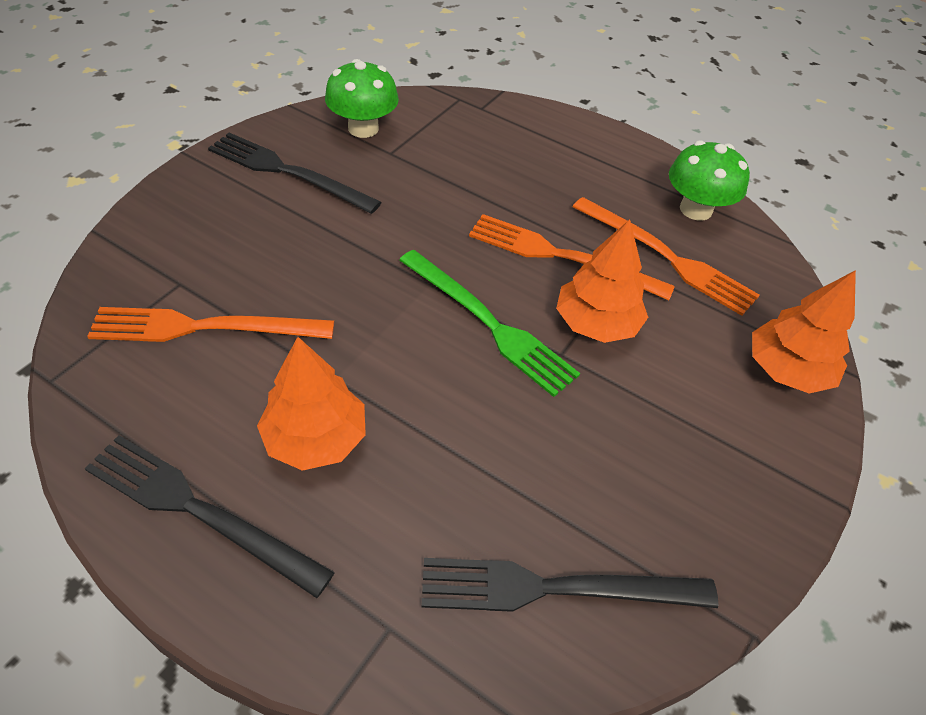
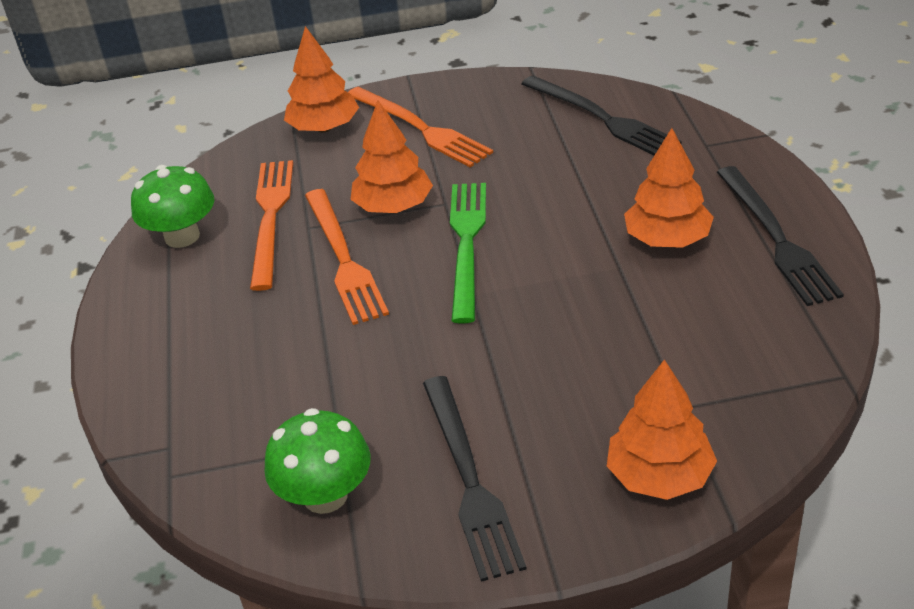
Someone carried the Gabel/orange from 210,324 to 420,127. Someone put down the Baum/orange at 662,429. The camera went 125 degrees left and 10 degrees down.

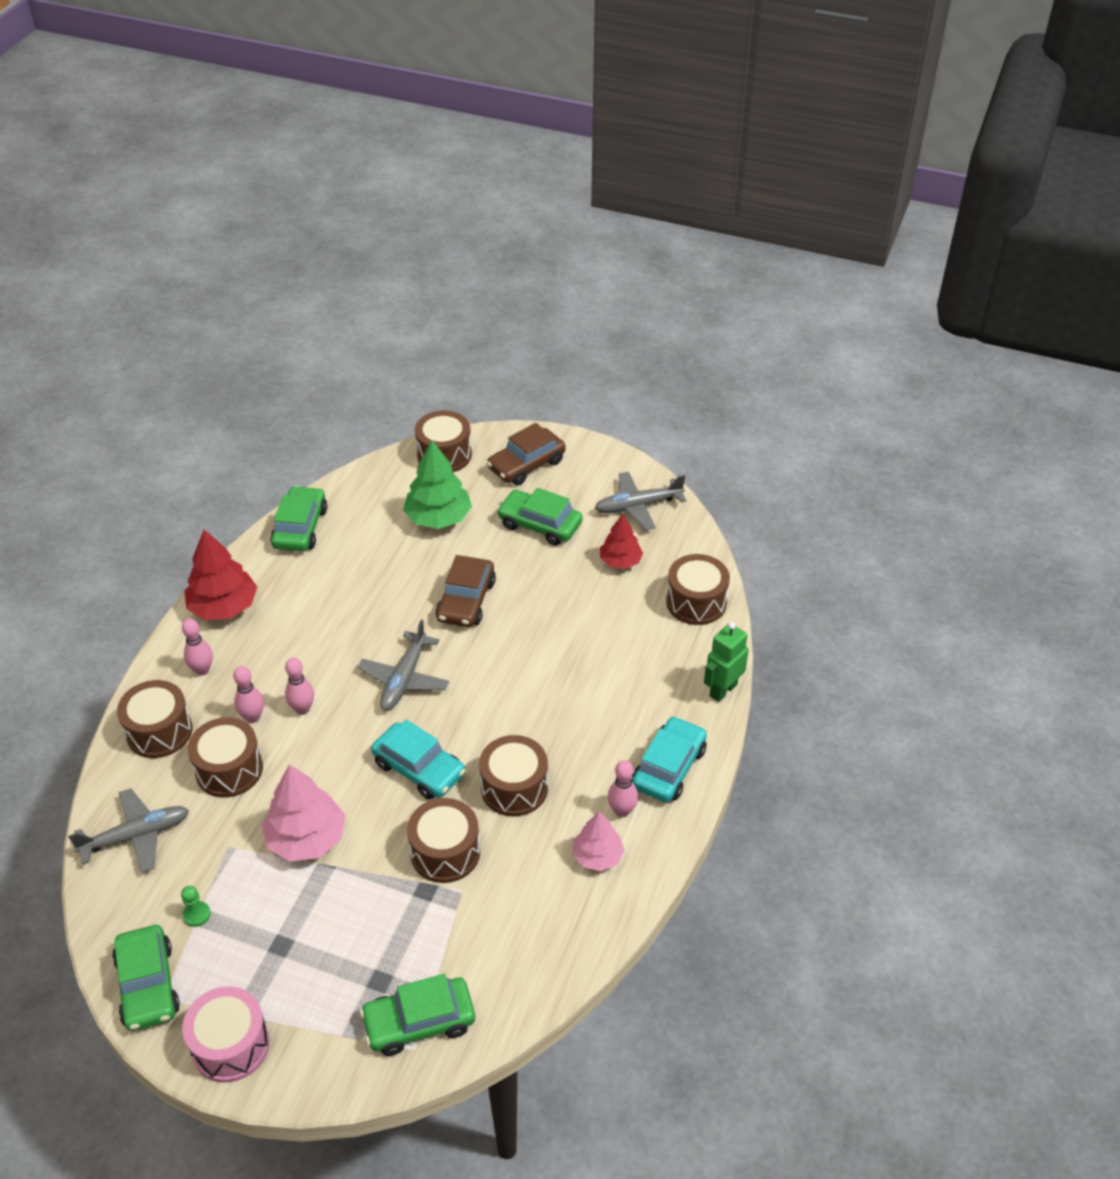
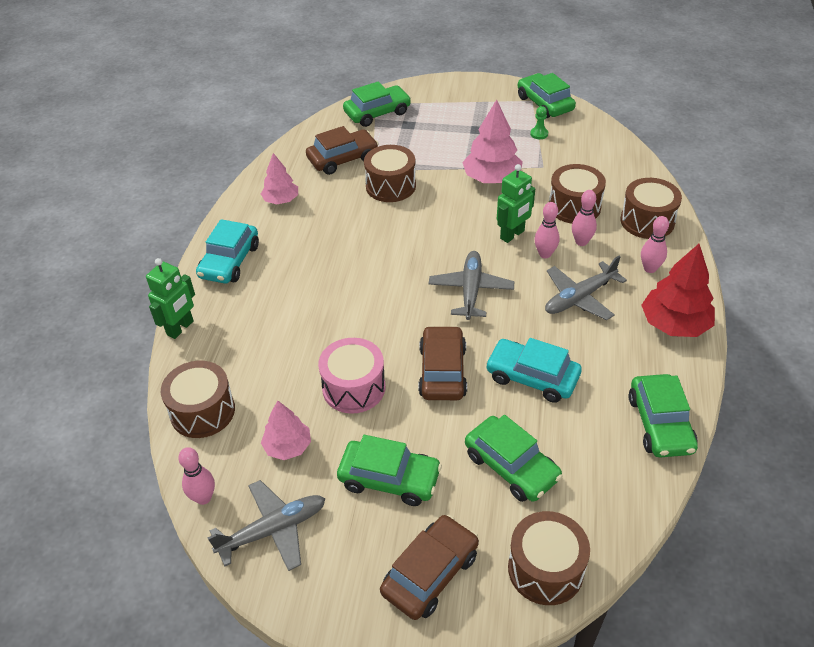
Someone carried the Bowlingkegel/rosa from 623,788 to 196,476. Someone repainted the Baum/rot at 621,541, which became the Baum/rosa at 286,430. Someone put down the Auto/braun at 342,150. Someone carried the Trommel/rosa from 226,1034 to 351,376. Someone swapped the Baum/grün at 437,484 for the Auto/grün at 513,458. Someone carried the Auto/türkis from 418,760 to 533,370. Someone put down the Roboter/grün at 516,203. Someone carried the Flugzeug/grau from 128,830 to 586,288. Someone took away the Trommel/braun at 513,775. The camera went 170 degrees right and 0 degrees up.

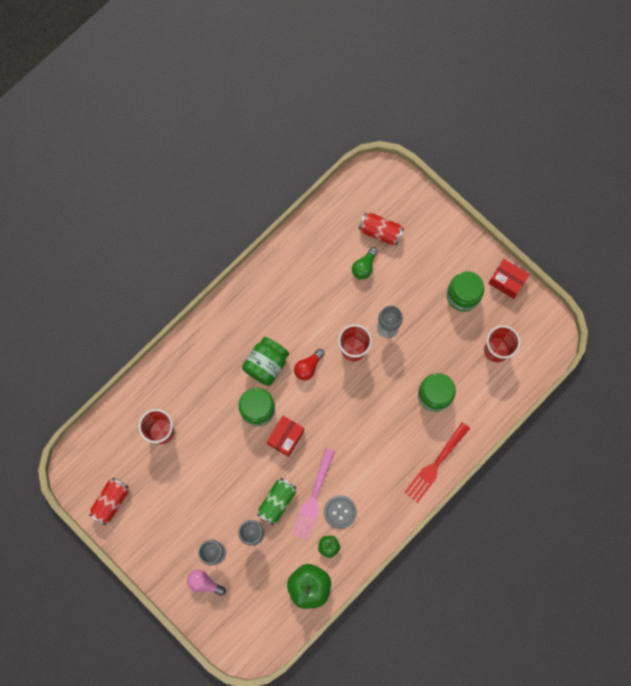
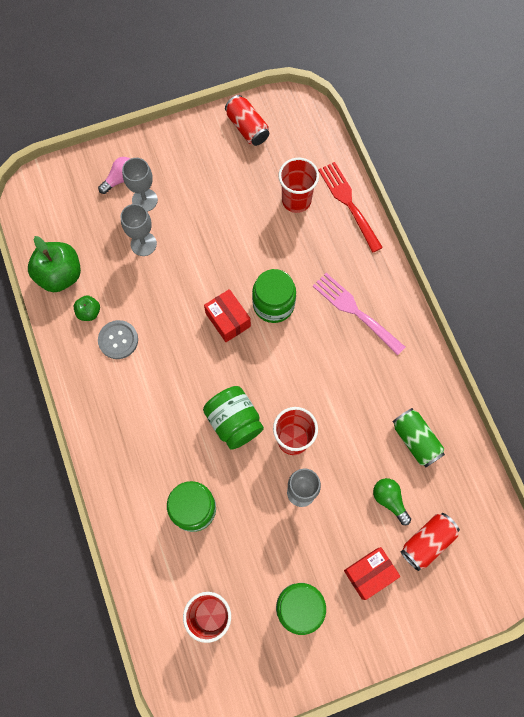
Someone carried the Einmachglas/grün from 265,361 to 233,418. Someone carried the Gabel/rosa from 313,494 to 359,314. Someone carried the Gabel/rot from 437,462 to 350,207. Someone carried the Schachtel/rot from 509,279 to 372,573. Someone carried the Dose/grün from 276,501 to 418,437. Someone took away the Glühbirne/rot at 309,364. The camera went 115 degrees right and 5 degrees down.

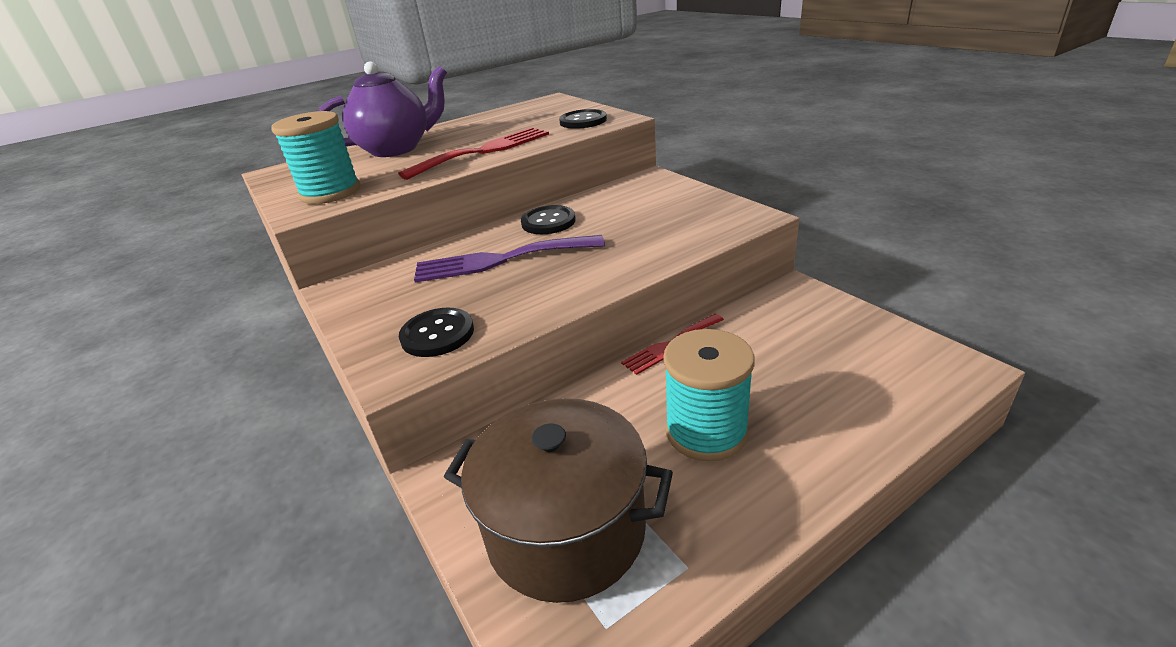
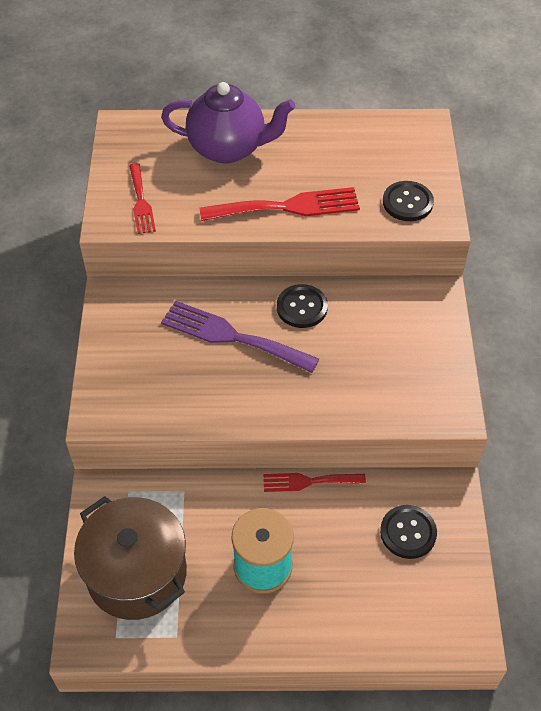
Someone swapped the Garnrolle/türkis at 315,157 for the Gabel/rot at 142,198. Someone carried the Knopf/schwarz from 436,332 to 408,532. The camera went 30 degrees right and 20 degrees up.

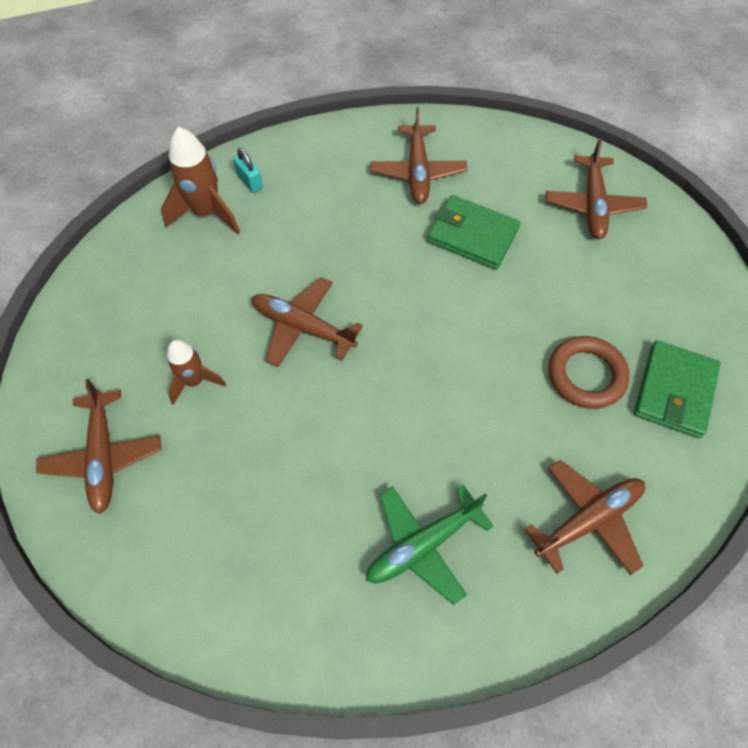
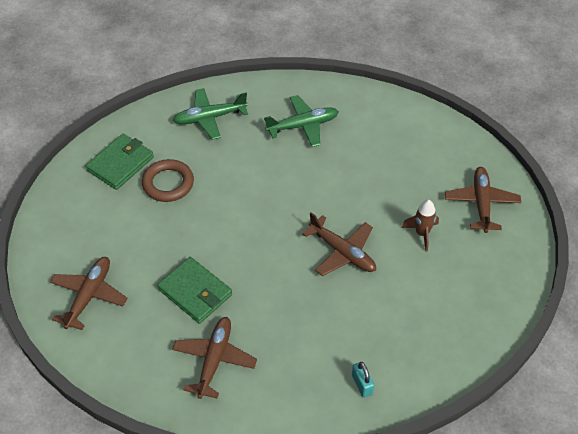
Someone repainted the Flugzeug/braun at 585,517, which became the Flugzeug/grün at 210,114. Someone took away the Rakete/braun at 200,181. The camera went 165 degrees left and 10 degrees down.

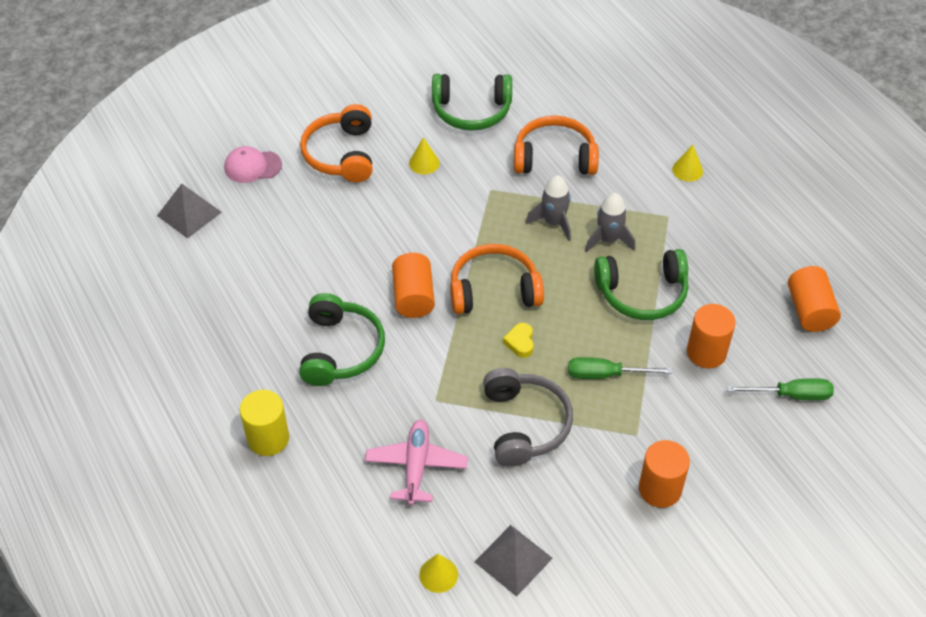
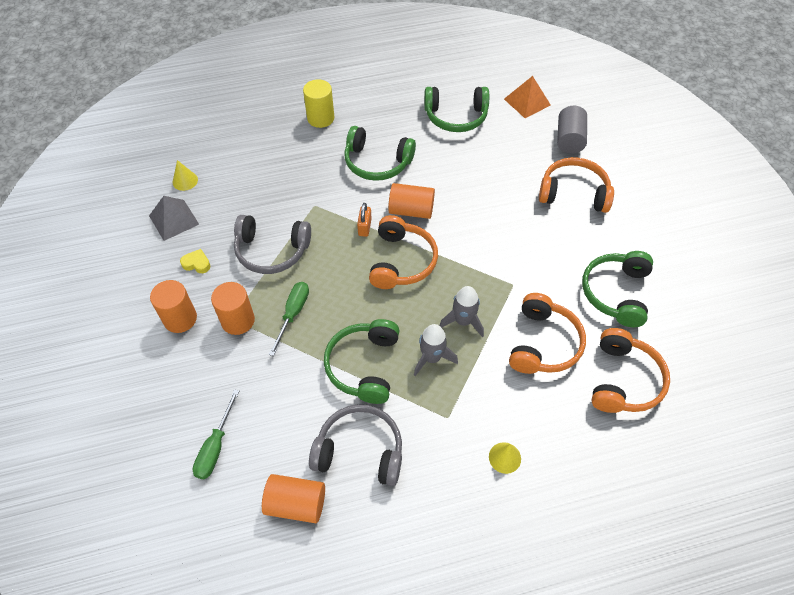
Someone carried the Herz/gelb from 518,340 to 195,261. Someone carried the Vollzylinder/orange from 711,336 to 233,308. Someone put down the Kopfhörer/grau at 355,445. Someone put down the Vorhängeschloss/orange at 364,220. Someone put down the Kopfhörer/grün at 456,109. Someone repainted the Pyramide/grau at 189,211, which became the Pyramide/orange at 527,97. Someone swapped the Kappe/rosa at 253,164 for the Vollzylinder/grau at 572,130. Someone put down the Kopfhörer/orange at 630,370. Someone took away the Flugzeug/rosa at 416,463. Someone took away the Kegel/gelb at 424,155. The camera went 105 degrees right and 5 degrees up.

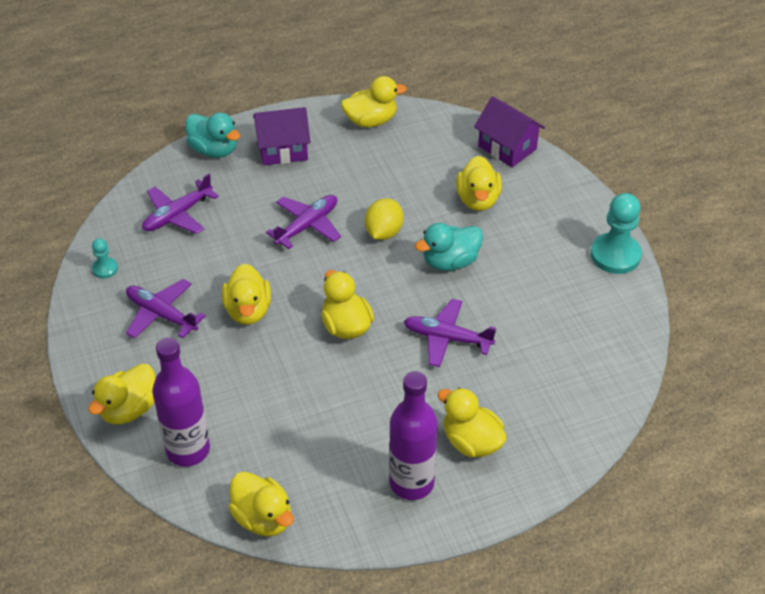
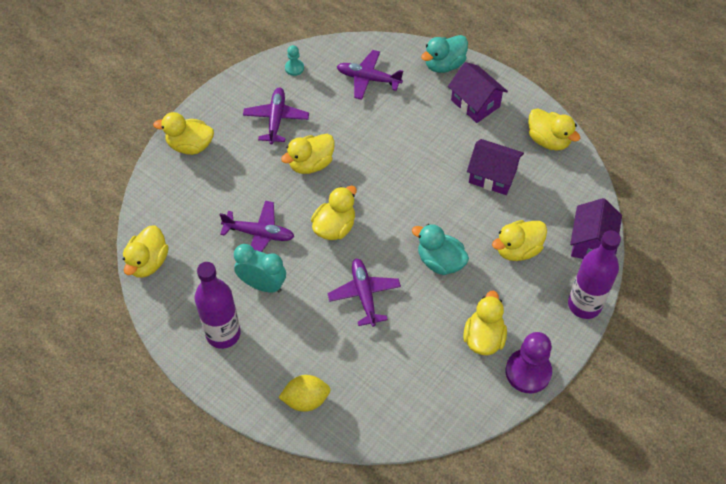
Someone carried the Flugzeug/lila from 303,222 to 257,226. Someone put down the Wecker/türkis at 260,268. Someone carried the Zitrone/gelb from 384,219 to 304,393. Someone rotated the Ente/türkis at 212,135 by 45 degrees clockwise. Someone carried the Ente/gelb from 472,422 to 485,323. Someone put down the Haus/lila at 495,167. Someone repainted the Bauer/türkis at 616,233, which became the Bauer/lila at 529,362. Someone carried the Flasche/lila from 181,402 to 594,275. The camera went 60 degrees right and 10 degrees up.

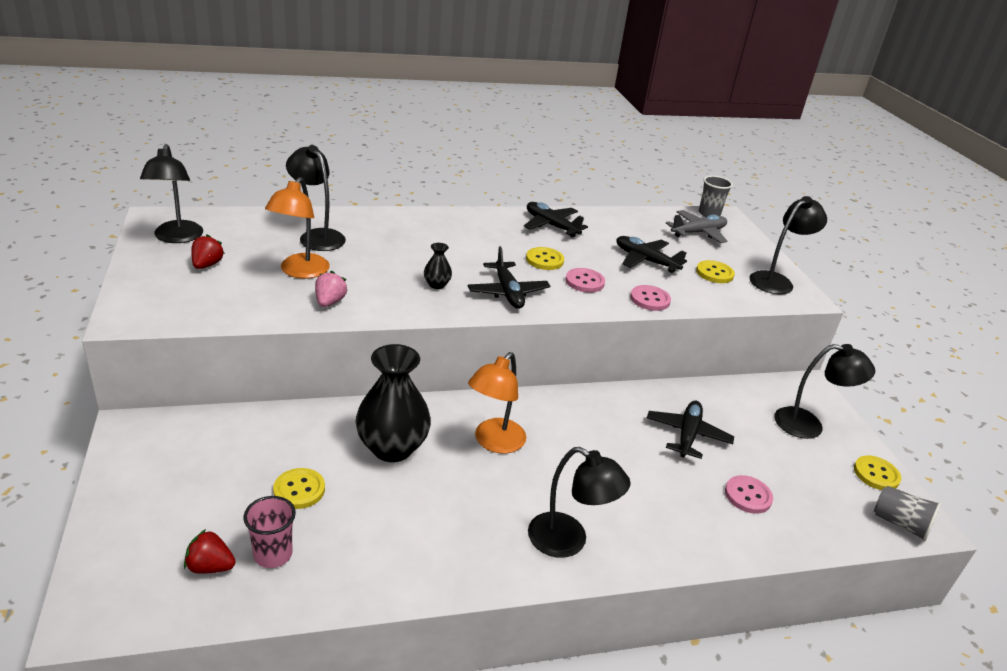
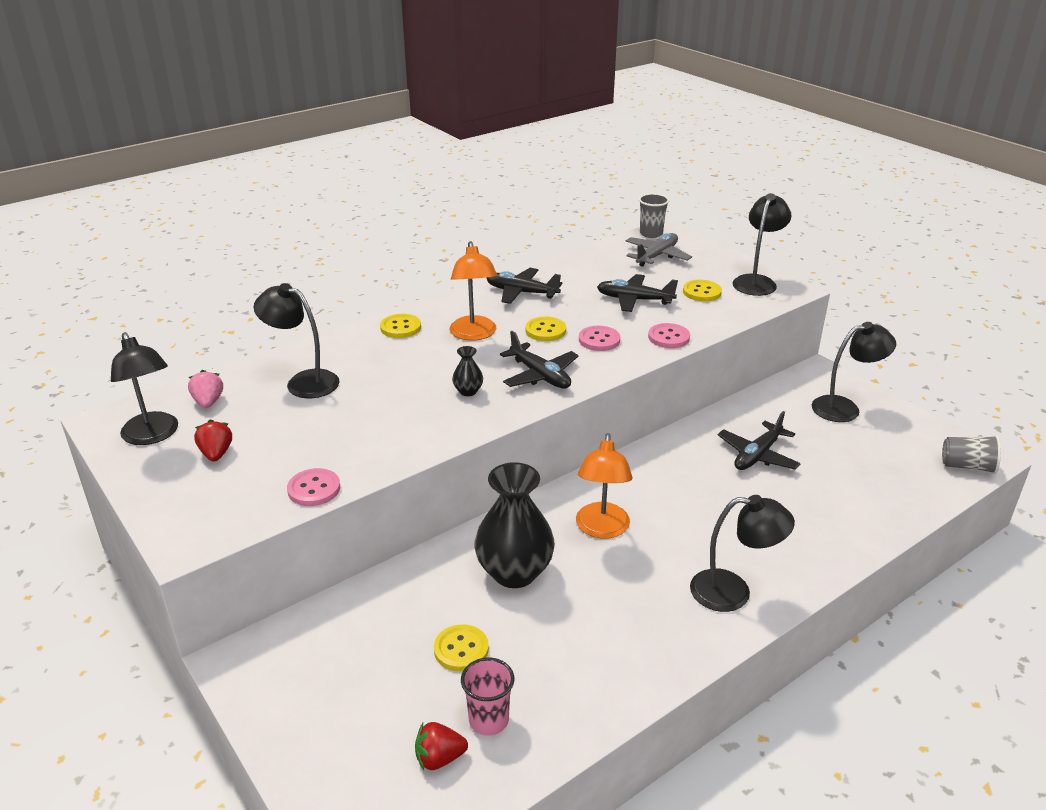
Someone carried the Erdbeere/rosa from 331,289 to 205,389. Someone carried the Knopf/rosa from 749,494 to 313,487. Someone carried the Knopf/gelb from 877,472 to 400,326. Someone carried the Lampe/orange from 297,228 to 473,291. Someone rotated the Flugzeug/schwarz at 690,430 by 135 degrees counterclockwise. The camera went 20 degrees left and 0 degrees up.

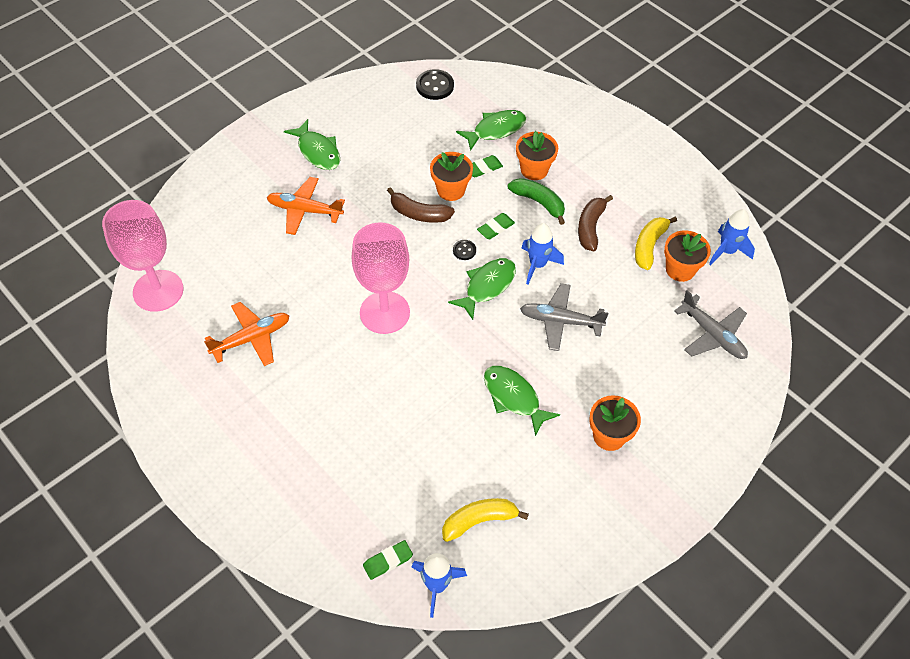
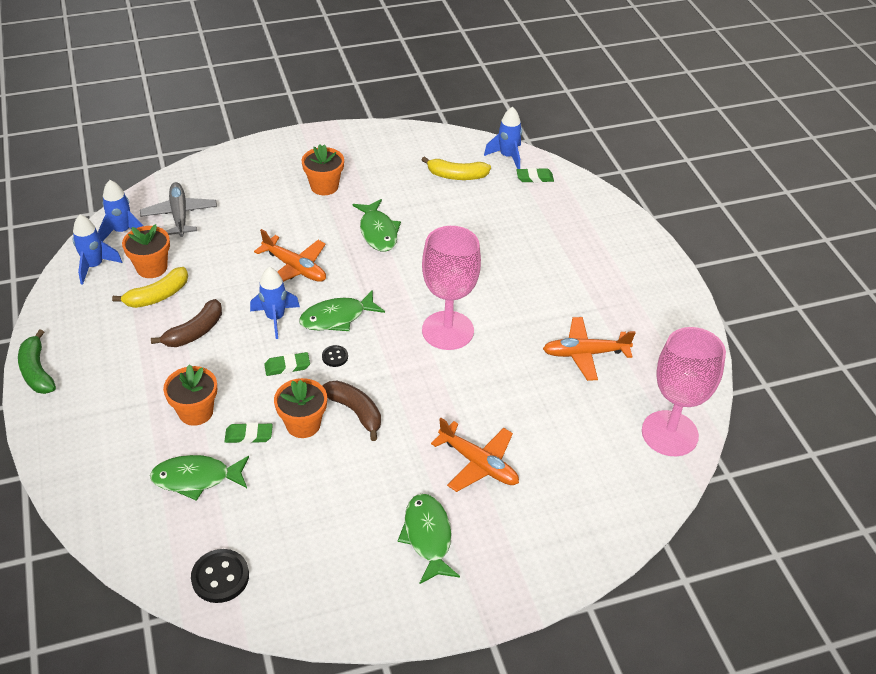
Someone carried the Banane/grün from 536,201 to 37,361. Someone put down the Rakete/blau at 120,211. Someone repainted the Flugzeug/grau at 564,317, which became the Flugzeug/orange at 290,255. The camera went 155 degrees left and 10 degrees down.

